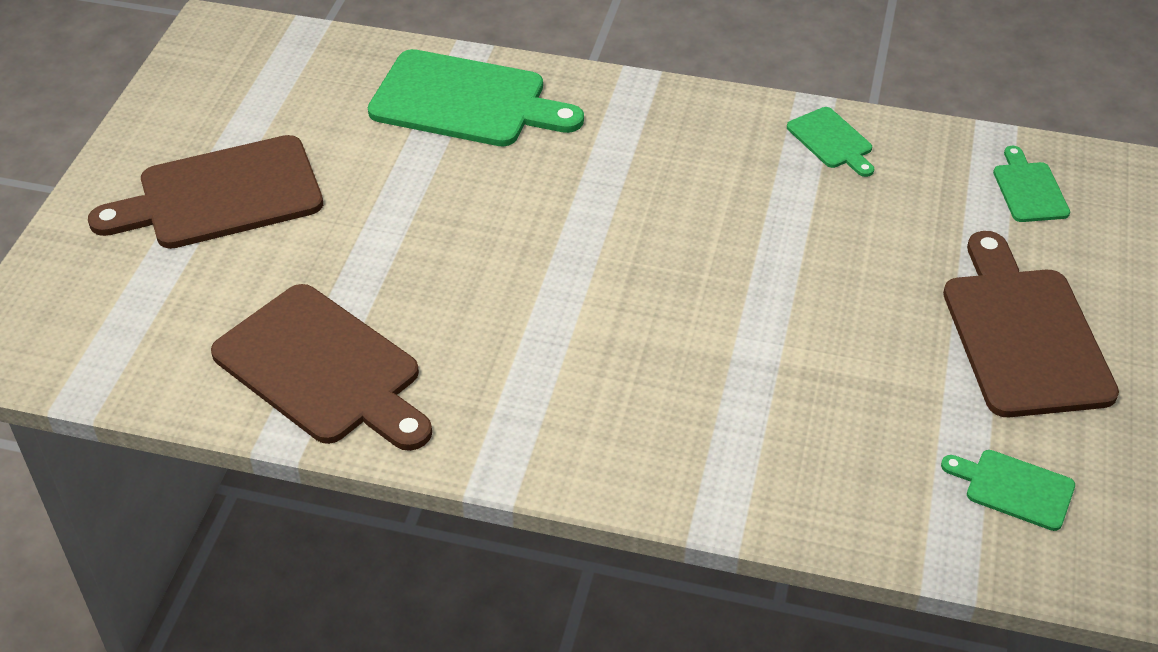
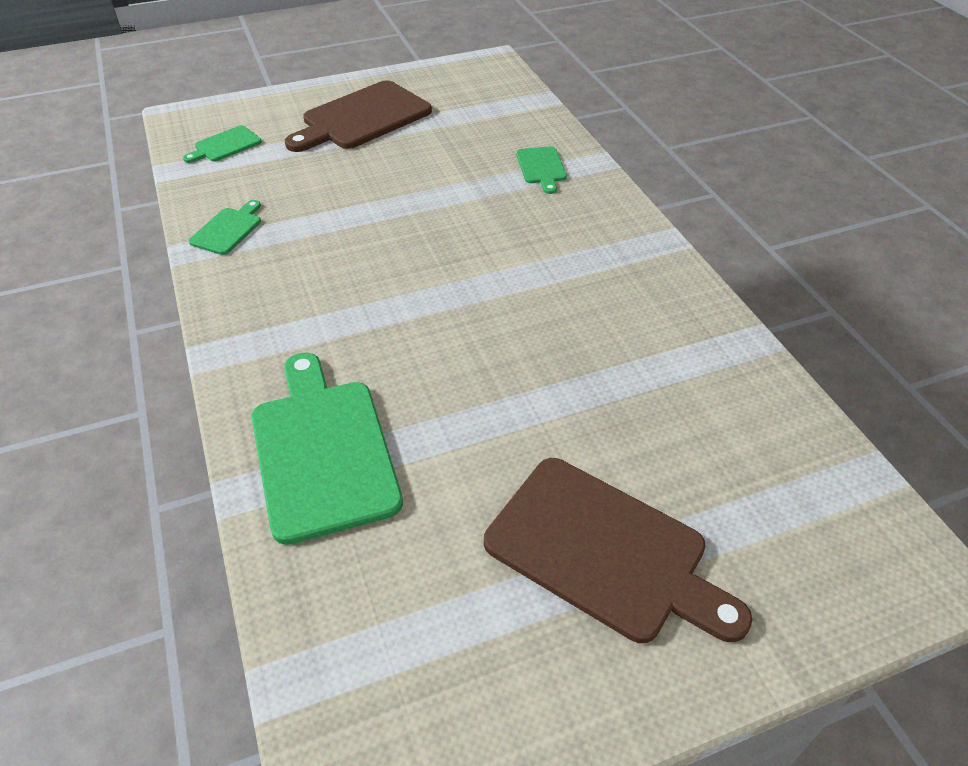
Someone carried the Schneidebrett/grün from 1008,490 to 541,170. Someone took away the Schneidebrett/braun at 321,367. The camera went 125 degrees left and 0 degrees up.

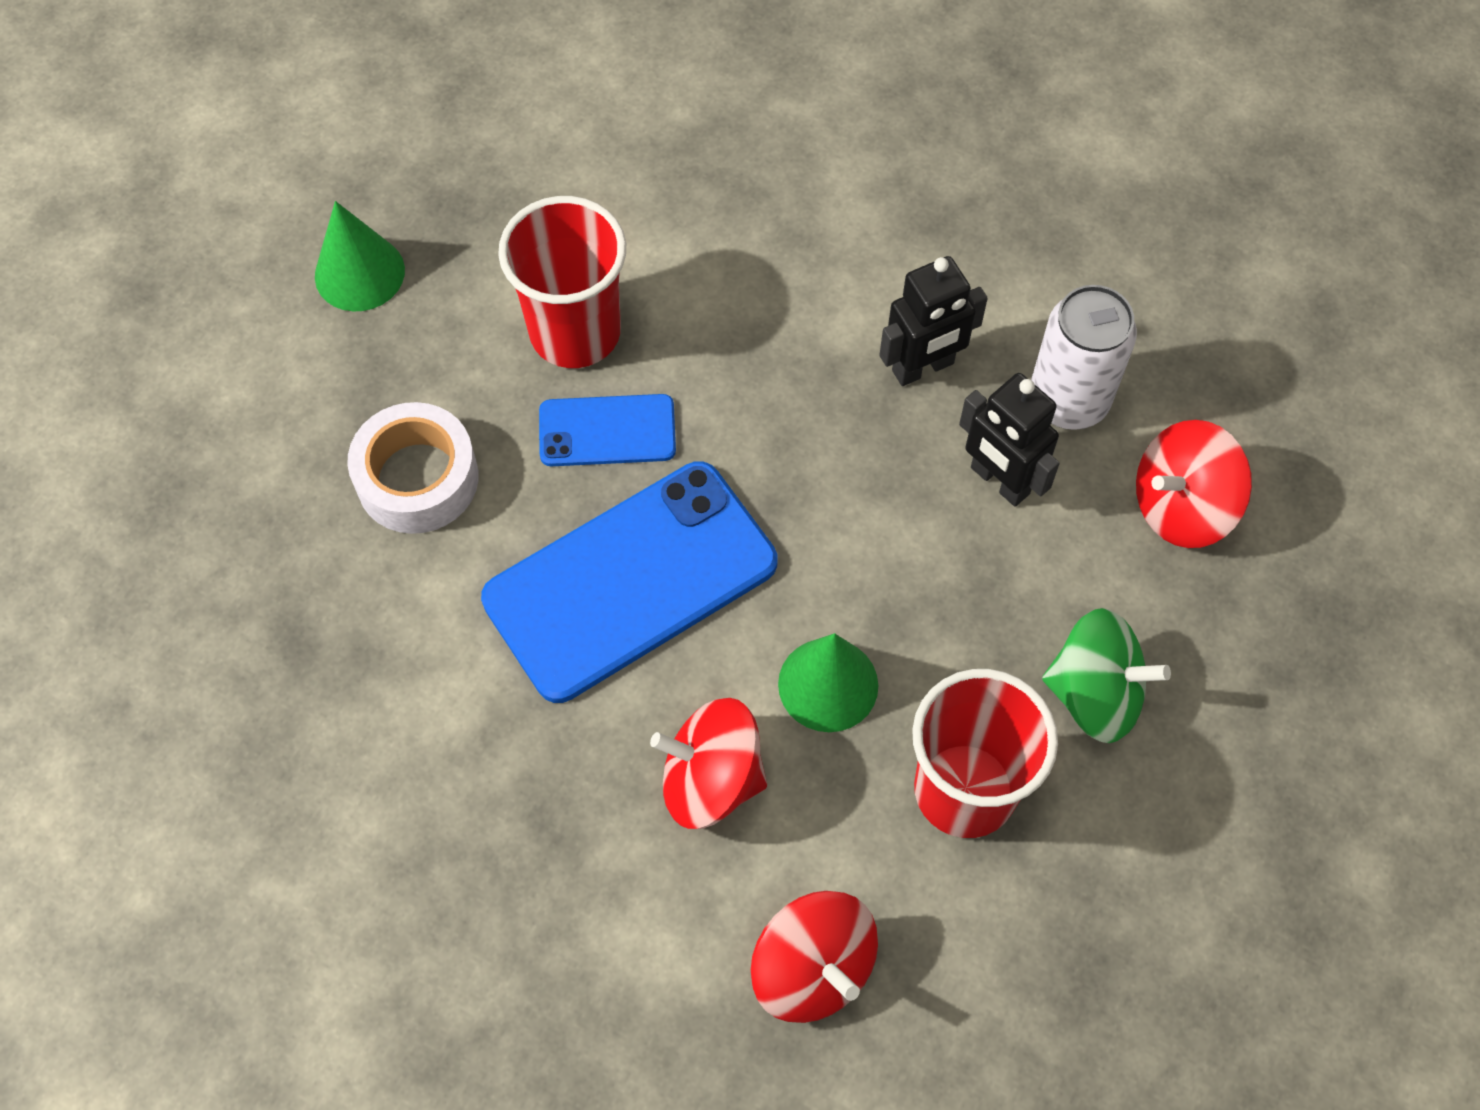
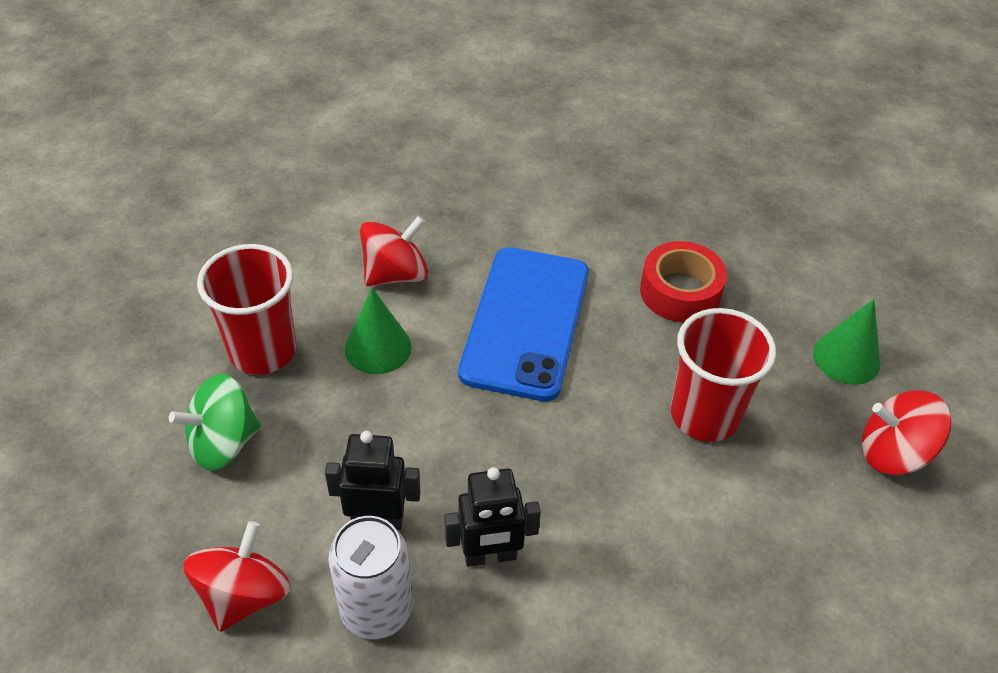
Someone rotated the Roboter/schwarz at 933,321 by 120 degrees counterclockwise. Someone repainted the Klebeband/weiß at 412,468, which became the Klebeband/rot at 683,281. Someone carried the Kreisel/rot from 814,957 to 906,432. Someone took away the Handy/blau at 607,430. The camera went 135 degrees right and 15 degrees down.

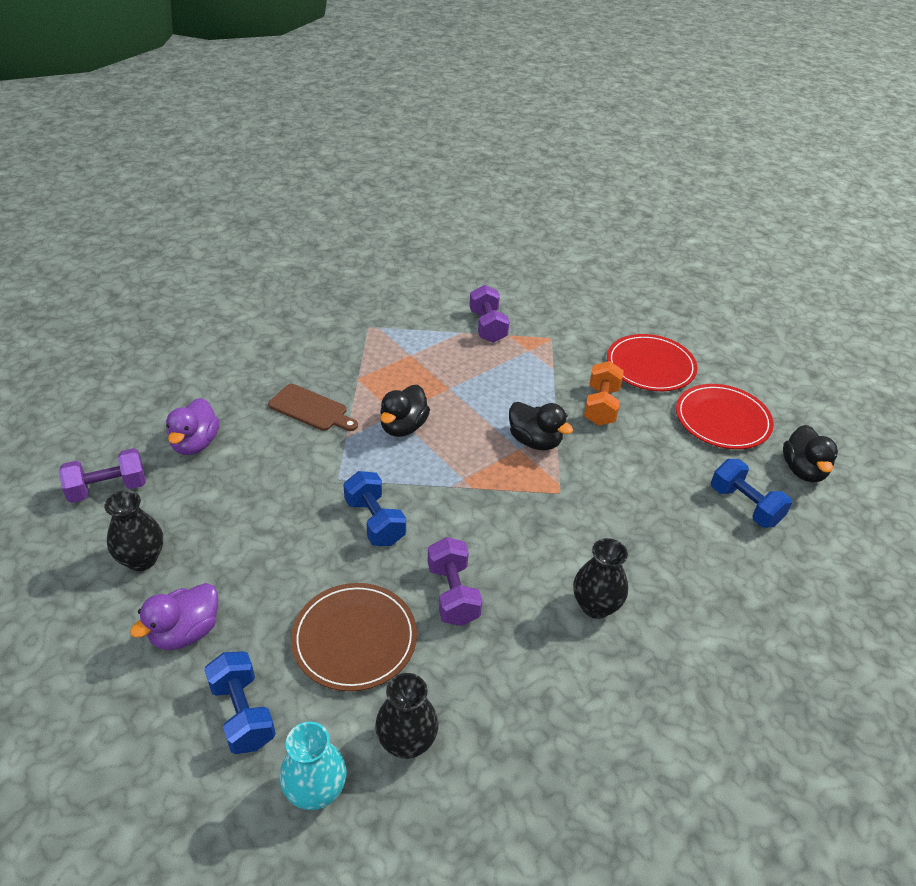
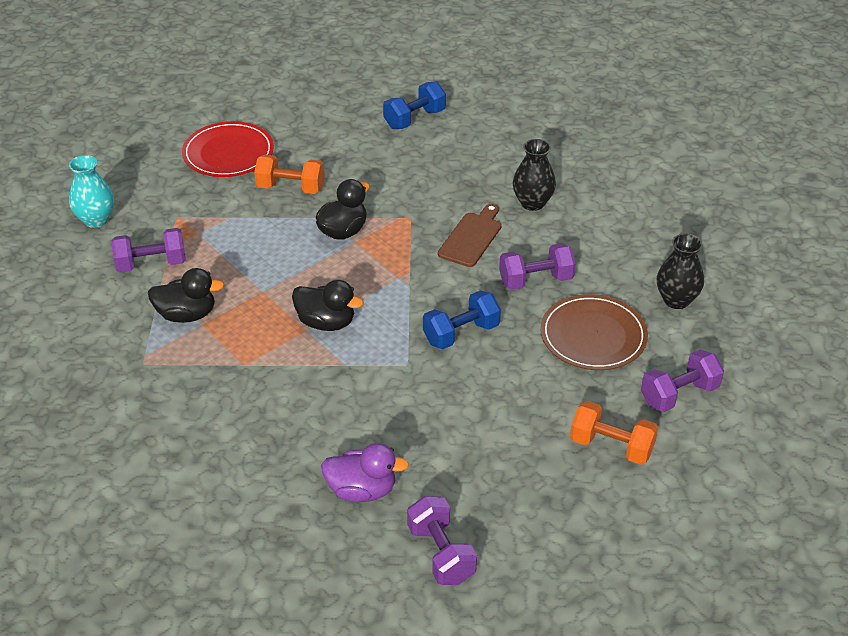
Someone carried the Vase/türkis from 313,766 to 91,191. Someone carried the Ente/schwarz from 810,453 to 186,295. Someone carried the Schneidebrett/braun from 313,407 to 470,235. Someone swapped the Ente/lila at 174,616 for the Hantel/orange at 614,433. Someone repainted the Hantel/blau at 240,702, which became the Hantel/lila at 682,381. Someone took away the Vase/schwarz at 133,530. Someone took away the Teller/rot at 725,416. The camera went 90 degrees left and 0 degrees up.

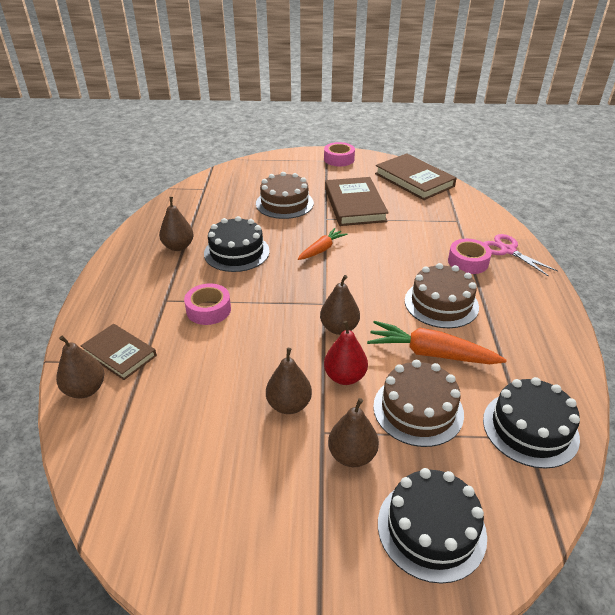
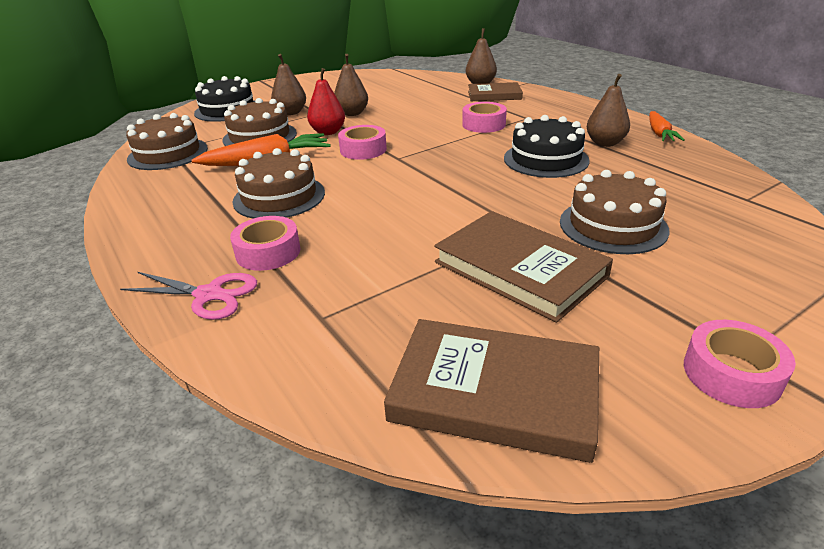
Someone repainted the Kuchen/schwarz at 531,423, which became the Kuchen/braun at 167,141. Someone swapped the Birne/braun at 340,305 for the Klebeband/rosa at 362,142. Someone carried the Karotte/orange from 322,244 to 667,126. The camera went 145 degrees right and 5 degrees down.

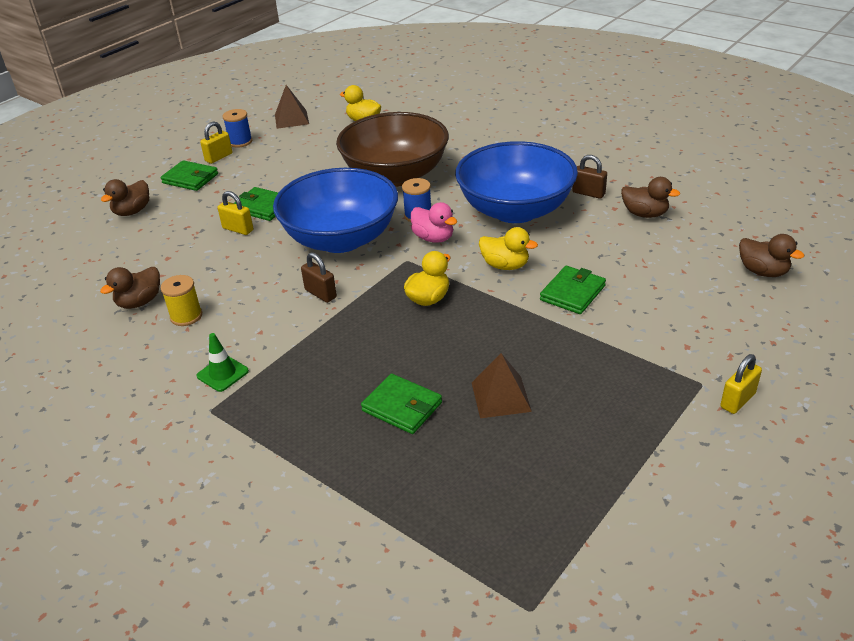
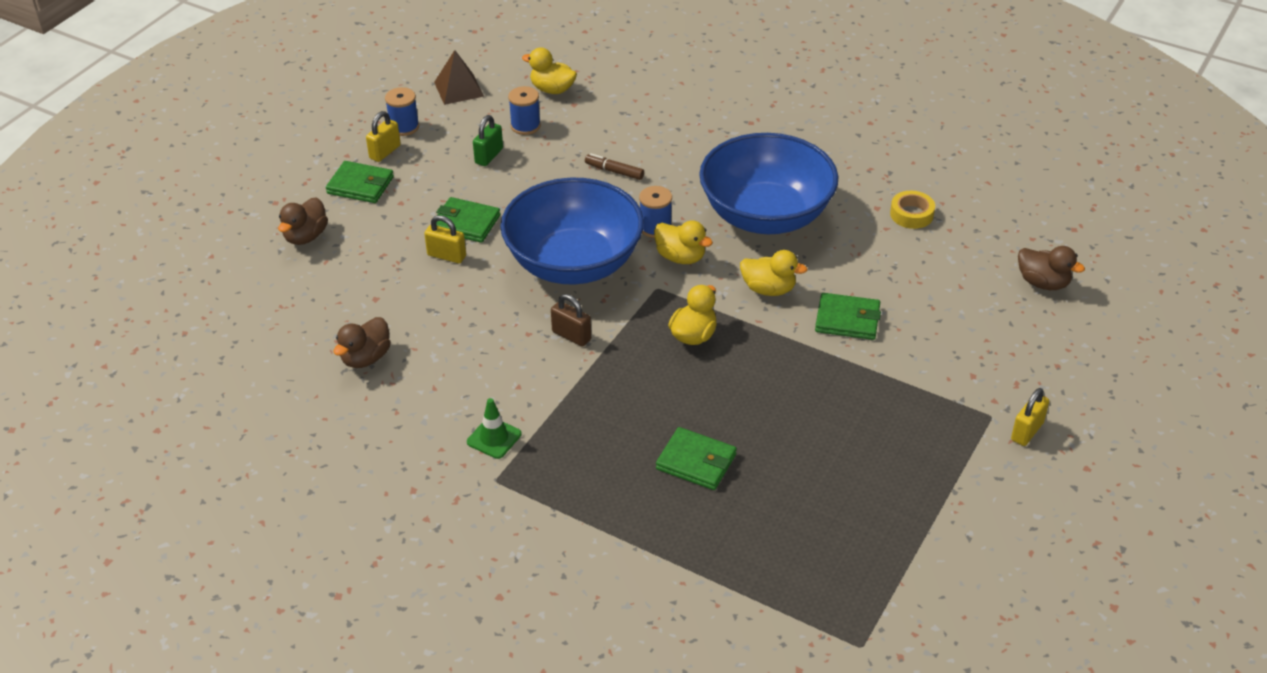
Someone put down the Vorhängeschloss/grün at 488,140. Someone put down the Garnrolle/blau at 524,110. Someone swapped the Schüssel/braun at 392,149 for the Filzstift/braun at 614,166. Someone repainted the Ente/rosa at 434,222, which became the Ente/gelb at 683,242. Someone rotated the Geldbörse/grün at 573,290 by 75 degrees clockwise. Someone swapped the Ente/braun at 650,197 for the Klebeband/gelb at 912,210. Someone took away the Garnrolle/gelb at 181,300. Someone took away the Pyramide/braun at 502,385. Someone took away the Vorhängeschloss/braun at 589,177. The camera went 10 degrees left and 5 degrees up.

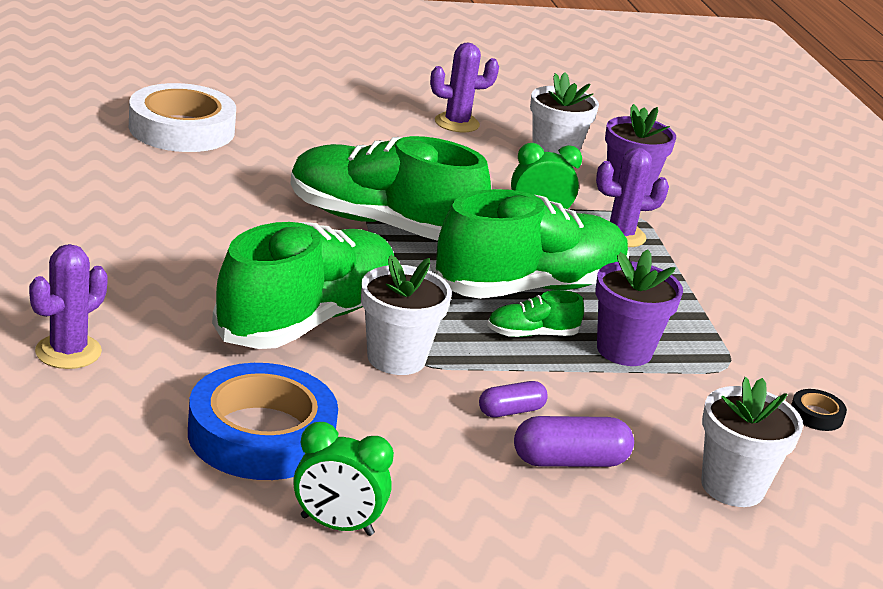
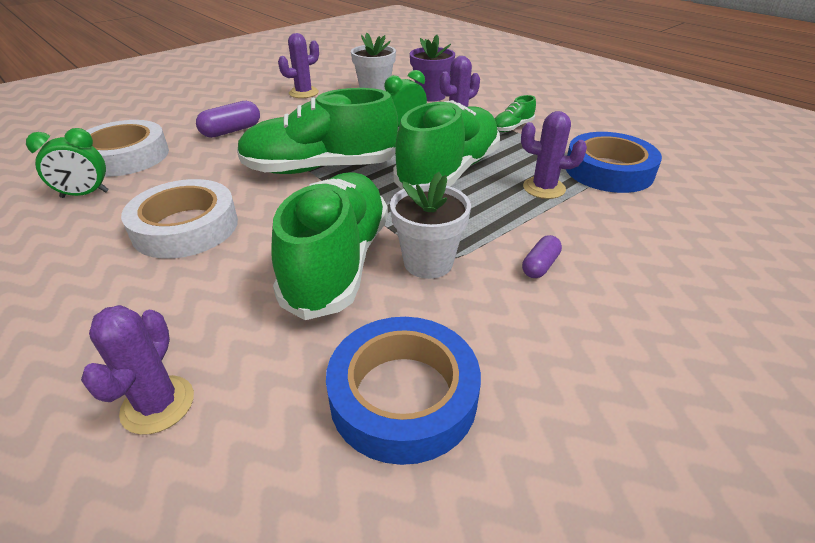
Someone carried the Wecker/grün from 344,479 to 67,163. Someone put down the Klebeband/weiß at 179,219. Someone carried the Kapsel/lila from 574,441 to 228,119. Someone carried the Schuh/grün from 535,313 to 515,113. Someone swapped the Blumentopf/lila at 639,307 for the Kaktus/lila at 554,155. Someone put down the Klebeband/blau at 614,162. Someone took away the Blumentopf/weiß at 752,442. Someone took away the Klebeband/schwarz at 819,410. The camera went 25 degrees left and 10 degrees up.

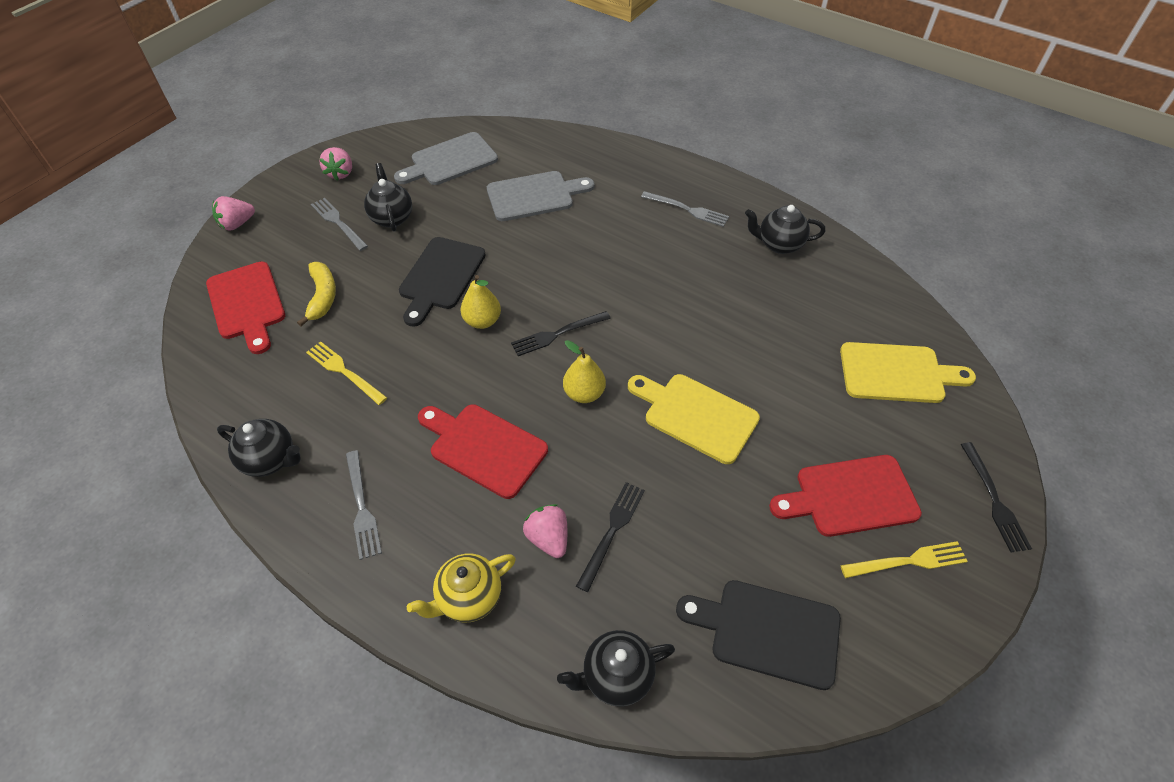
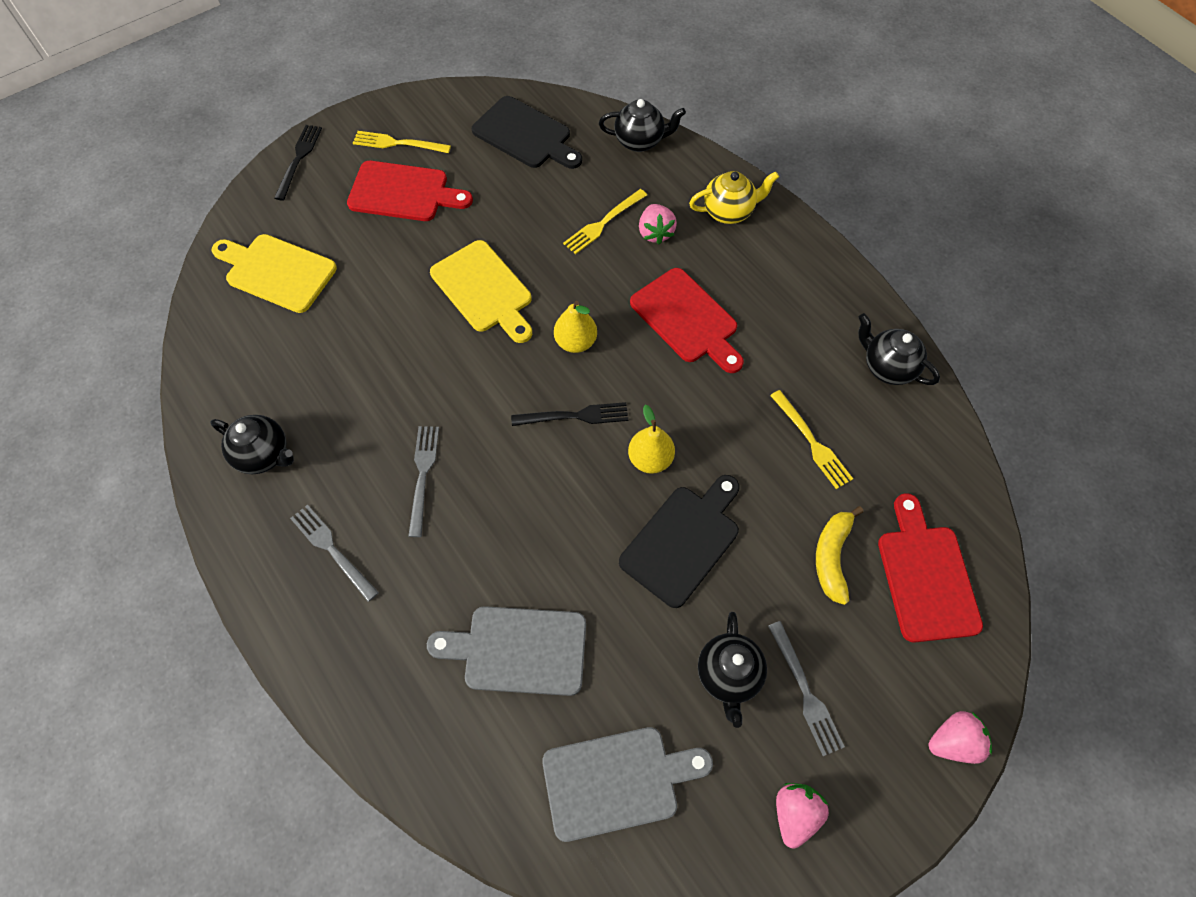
Someone carried the Gabel/grau from 364,505 to 423,481. Someone repainted the Gabel/schwarz at 610,537, which became the Gabel/gelb at 605,221. The camera went 160 degrees left and 10 degrees up.

